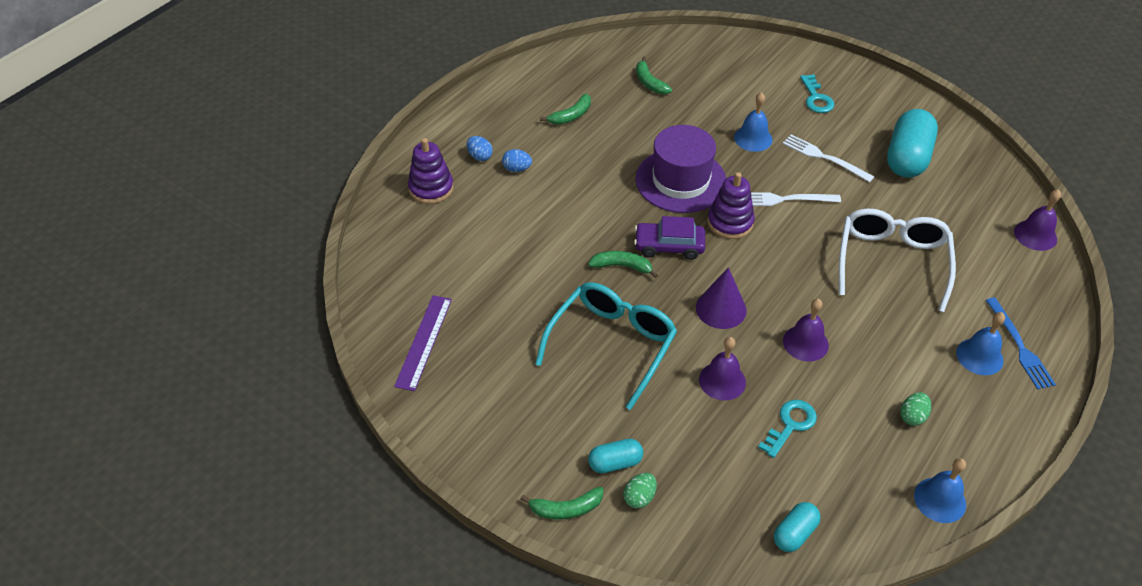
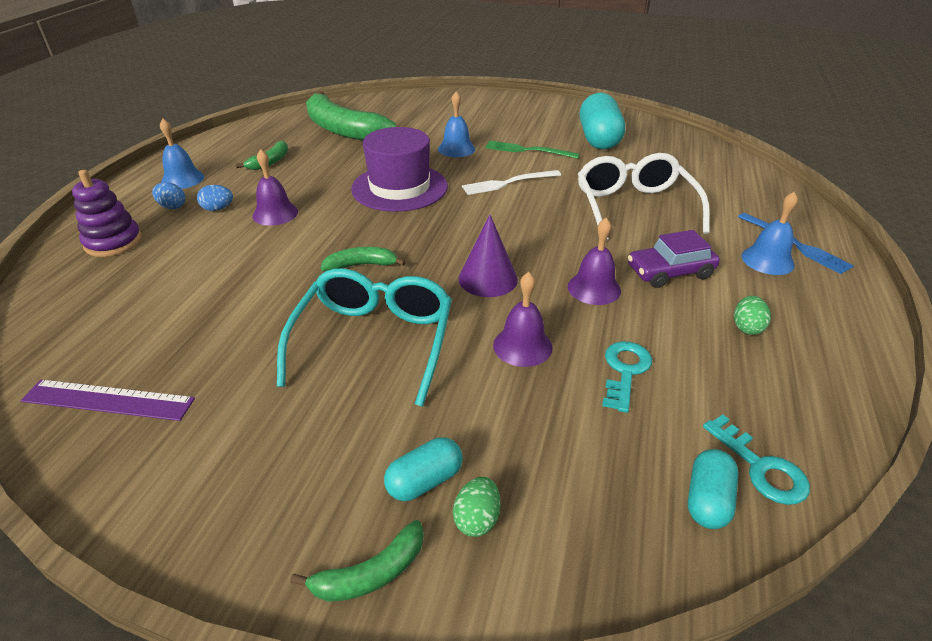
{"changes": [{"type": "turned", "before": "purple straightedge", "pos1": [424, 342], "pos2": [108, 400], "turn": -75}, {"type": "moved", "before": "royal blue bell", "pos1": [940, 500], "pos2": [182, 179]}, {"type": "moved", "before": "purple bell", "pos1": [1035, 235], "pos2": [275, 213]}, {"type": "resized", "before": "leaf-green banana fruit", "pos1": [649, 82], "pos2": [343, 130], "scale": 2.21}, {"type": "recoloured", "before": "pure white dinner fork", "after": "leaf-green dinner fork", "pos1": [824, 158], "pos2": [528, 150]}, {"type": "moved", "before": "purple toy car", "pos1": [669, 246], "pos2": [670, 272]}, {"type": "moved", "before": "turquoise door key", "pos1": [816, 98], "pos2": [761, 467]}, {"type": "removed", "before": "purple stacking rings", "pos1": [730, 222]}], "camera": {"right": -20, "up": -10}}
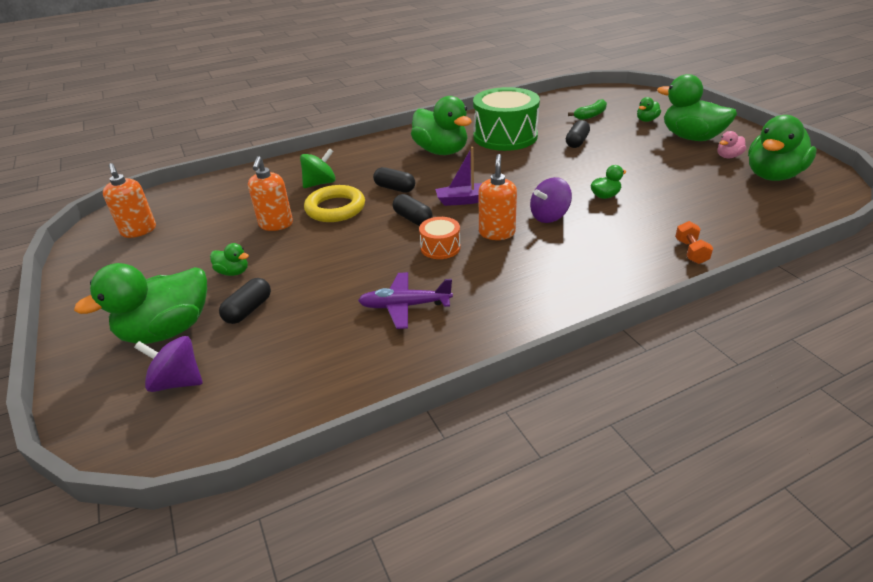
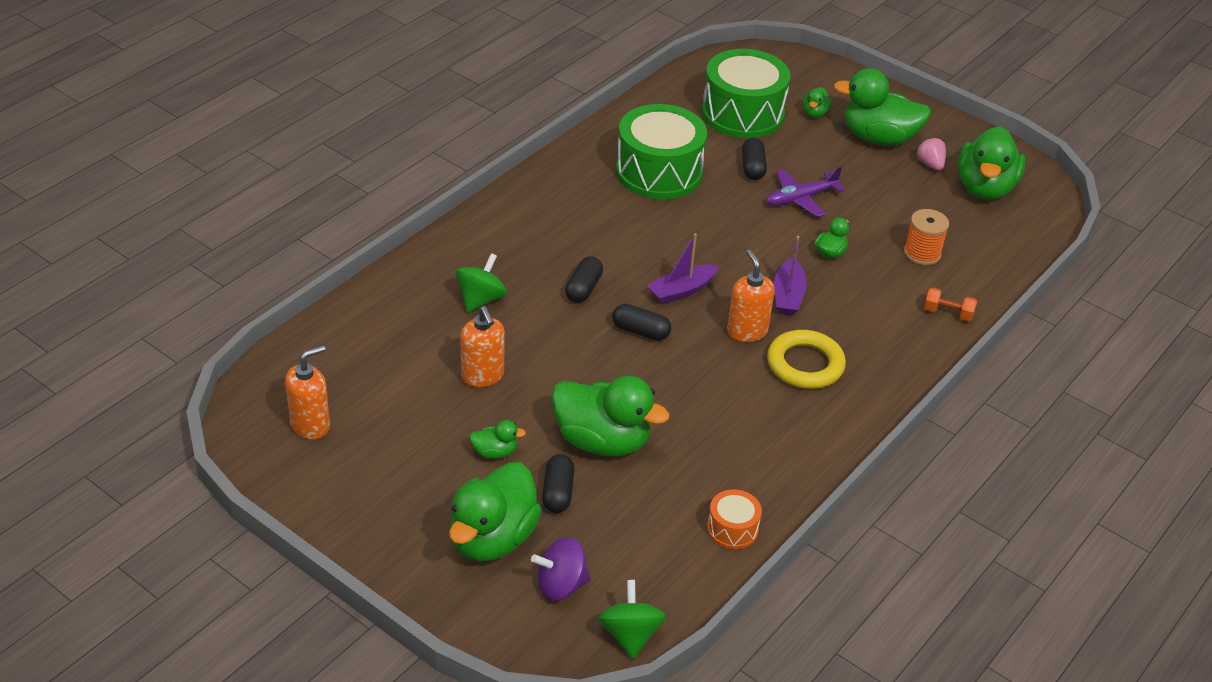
{"changes": [{"type": "turned", "before": "orange-coloured soap dispenser", "pos1": [139, 231], "pos2": [310, 425], "turn": -75}, {"type": "moved", "before": "leaf-green rubber duck", "pos1": [441, 151], "pos2": [602, 441]}, {"type": "turned", "before": "ebony capsule", "pos1": [395, 188], "pos2": [583, 289], "turn": -75}, {"type": "added", "after": "leaf-green whirligig", "pos2": [630, 635]}, {"type": "replaced", "before": "leaf-green banana fruit", "after": "leaf-green toy drum", "pos1": [590, 115], "pos2": [742, 113]}, {"type": "moved", "before": "orange-coloured toy drum", "pos1": [440, 247], "pos2": [732, 529]}, {"type": "moved", "before": "purple plane", "pos1": [405, 306], "pos2": [800, 199]}, {"type": "moved", "before": "bright yellow hoop", "pos1": [335, 208], "pos2": [805, 364]}, {"type": "replaced", "before": "purple whirligig", "after": "purple sailboat", "pos1": [549, 216], "pos2": [788, 295]}, {"type": "added", "after": "orange-coloured reel of thread", "pos2": [922, 253]}, {"type": "replaced", "before": "rosy rubber duck", "after": "rosy berry", "pos1": [728, 156], "pos2": [930, 164]}, {"type": "turned", "before": "orange-coloured hand weight", "pos1": [691, 252], "pos2": [948, 313], "turn": -45}], "camera": {"right": -30, "up": 5}}
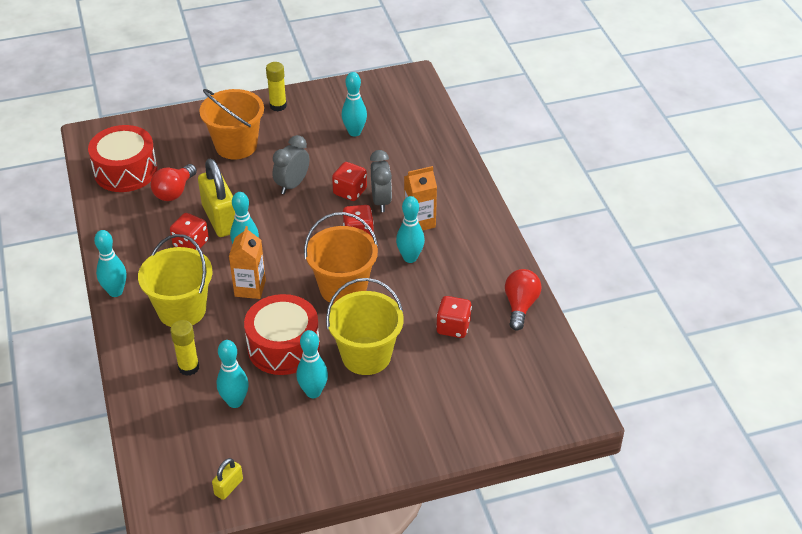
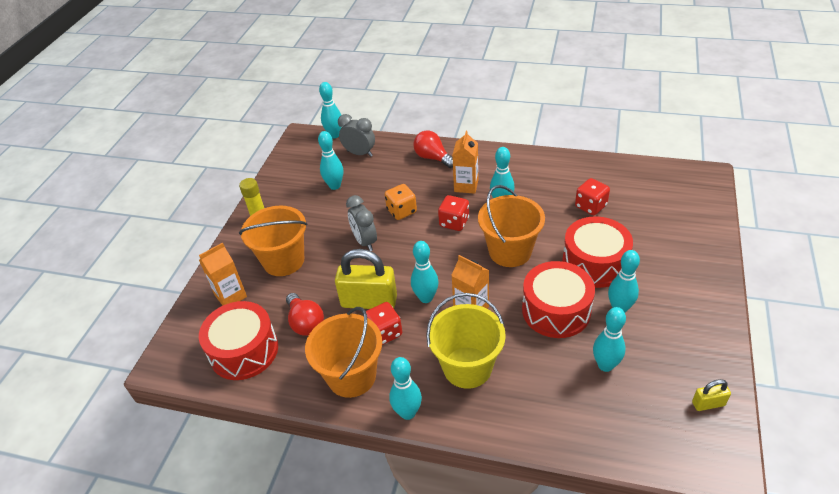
{"changes": [{"type": "added", "after": "orange-coloured juice carton", "pos2": [231, 296]}, {"type": "added", "after": "orange-coloured bucket", "pos2": [352, 376]}, {"type": "added", "after": "turquoise bowling pin", "pos2": [334, 135]}, {"type": "moved", "before": "ash-grey bedside clock", "pos1": [381, 201], "pos2": [359, 153]}, {"type": "recoloured", "before": "red game die", "after": "orange-coloured game die", "pos1": [350, 192], "pos2": [401, 211]}, {"type": "moved", "before": "red lightbulb", "pos1": [520, 306], "pos2": [433, 158]}, {"type": "replaced", "before": "bright yellow bucket", "after": "red toy drum", "pos1": [366, 356], "pos2": [594, 263]}, {"type": "turned", "before": "bright yellow lock", "pos1": [228, 487], "pos2": [708, 404], "turn": -75}, {"type": "removed", "before": "bright yellow glue", "pos1": [188, 367]}], "camera": {"right": -55, "up": 0}}
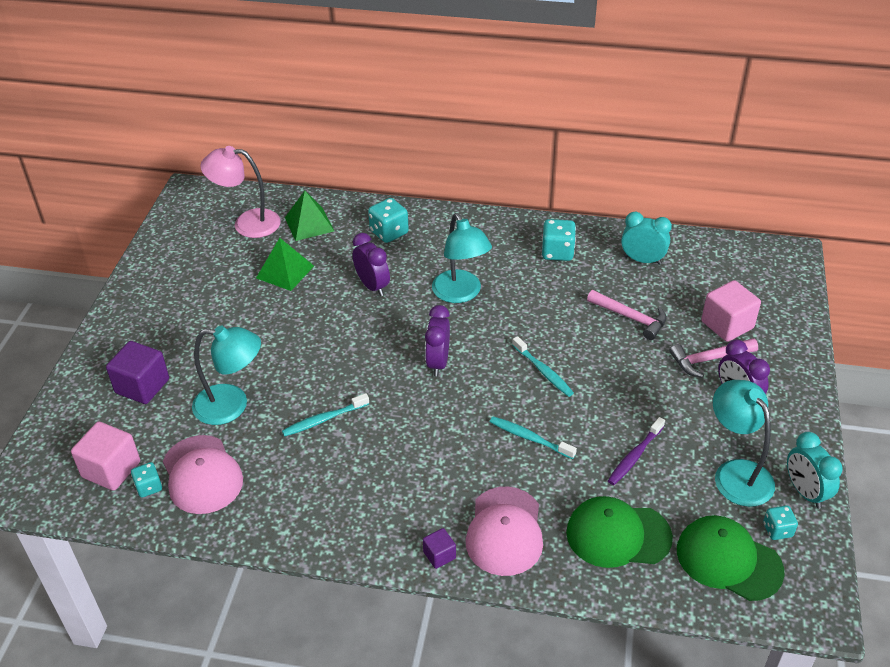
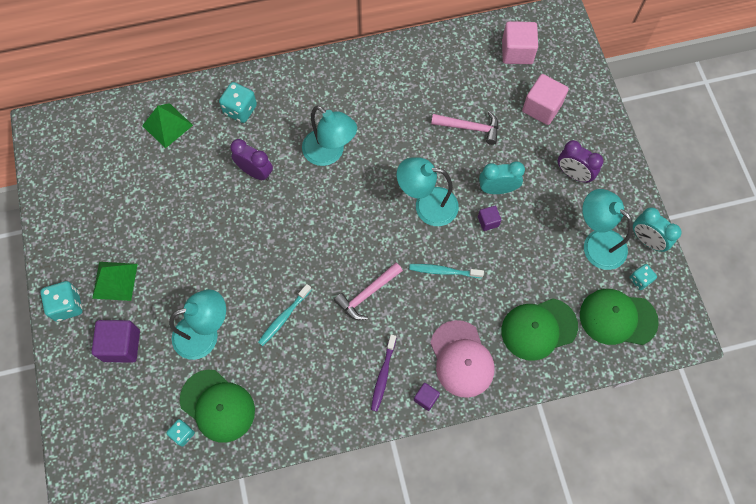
{"changes": [{"type": "moved", "before": "turquoise game die", "pos1": [557, 252], "pos2": [67, 305]}, {"type": "moved", "before": "leaf-green pyramid", "pos1": [285, 272], "pos2": [115, 281]}, {"type": "recoloured", "before": "rosy peaked cap", "after": "leaf-green peaked cap", "pos1": [202, 475], "pos2": [217, 405]}, {"type": "moved", "before": "rosy carpenter's hammer", "pos1": [709, 360], "pos2": [367, 294]}, {"type": "moved", "before": "purple toothbrush", "pos1": [635, 456], "pos2": [383, 375]}, {"type": "replaced", "before": "turquoise toothbrush", "after": "turquoise reading lamp", "pos1": [543, 371], "pos2": [427, 205]}, {"type": "added", "after": "purple cube", "pos2": [488, 221]}, {"type": "moved", "before": "turquoise bedside clock", "pos1": [642, 260], "pos2": [497, 189]}, {"type": "moved", "before": "rosy cube", "pos1": [111, 469], "pos2": [517, 52]}, {"type": "removed", "before": "rosy reading lamp", "pos1": [247, 223]}, {"type": "removed", "before": "purple bedside clock", "pos1": [438, 362]}], "camera": {"right": -25, "up": 25}}
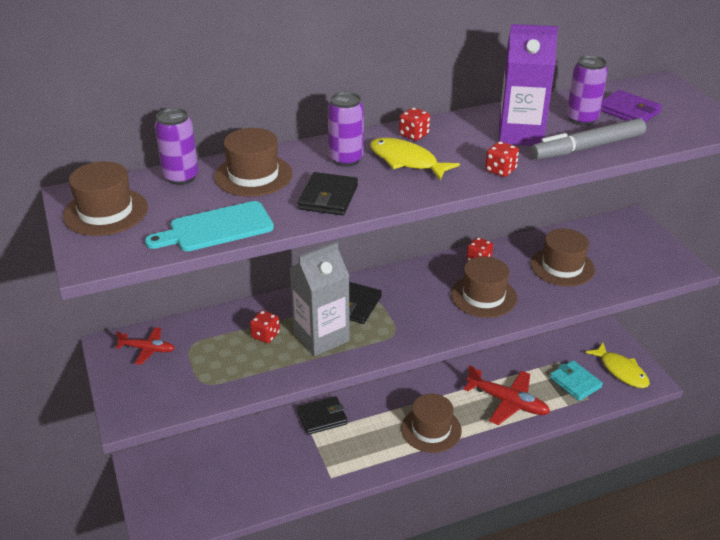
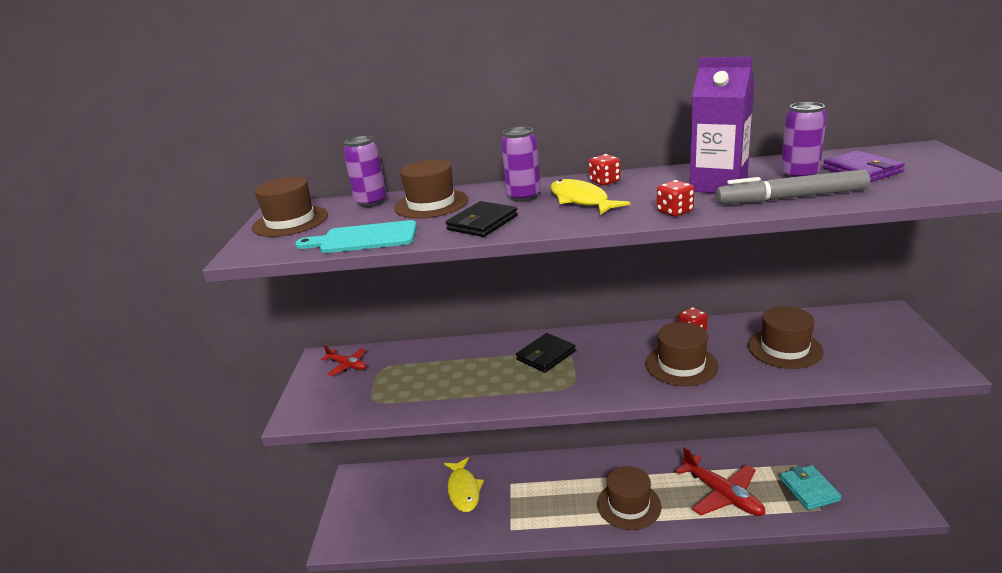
{"changes": [{"type": "moved", "before": "bright yellow fish figure", "pos1": [621, 371], "pos2": [463, 490]}, {"type": "removed", "before": "red game die", "pos1": [265, 335]}, {"type": "removed", "before": "ash-grey juice carton", "pos1": [321, 337]}, {"type": "removed", "before": "ebony wallet", "pos1": [322, 417]}], "camera": {"right": 25, "up": -10}}
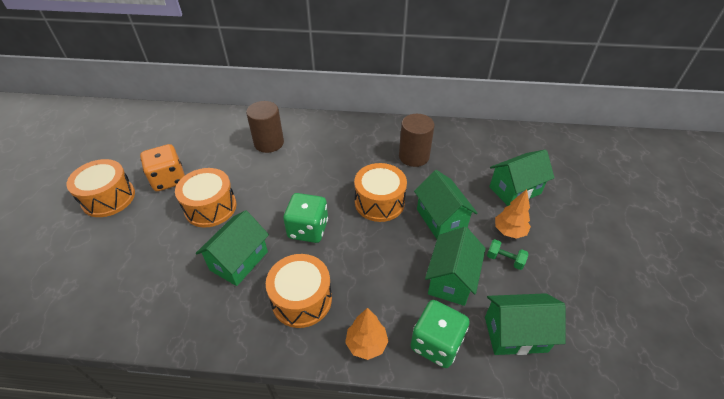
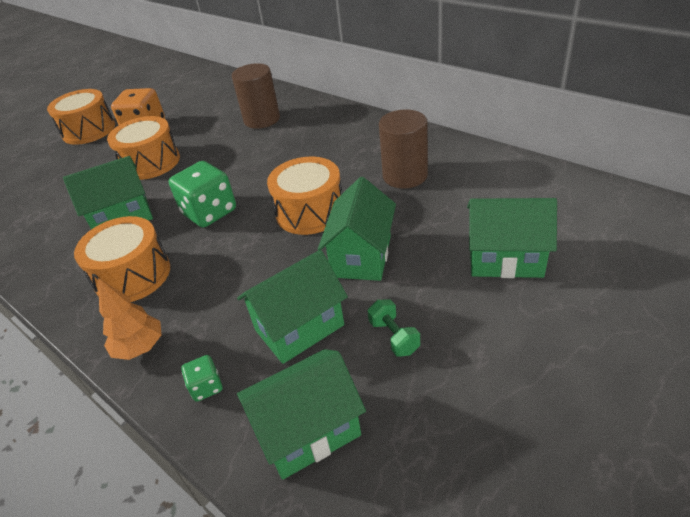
{"changes": [{"type": "resized", "before": "leaf-green game die", "pos1": [436, 343], "pos2": [206, 387], "scale": 0.49}, {"type": "turned", "before": "leaf-green house", "pos1": [515, 334], "pos2": [308, 431], "turn": -60}, {"type": "removed", "before": "orange-coloured fir tree", "pos1": [509, 231]}], "camera": {"right": 40, "up": -5}}
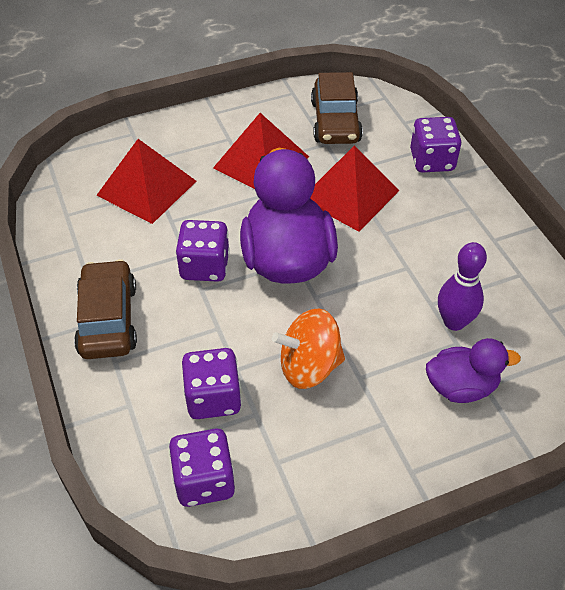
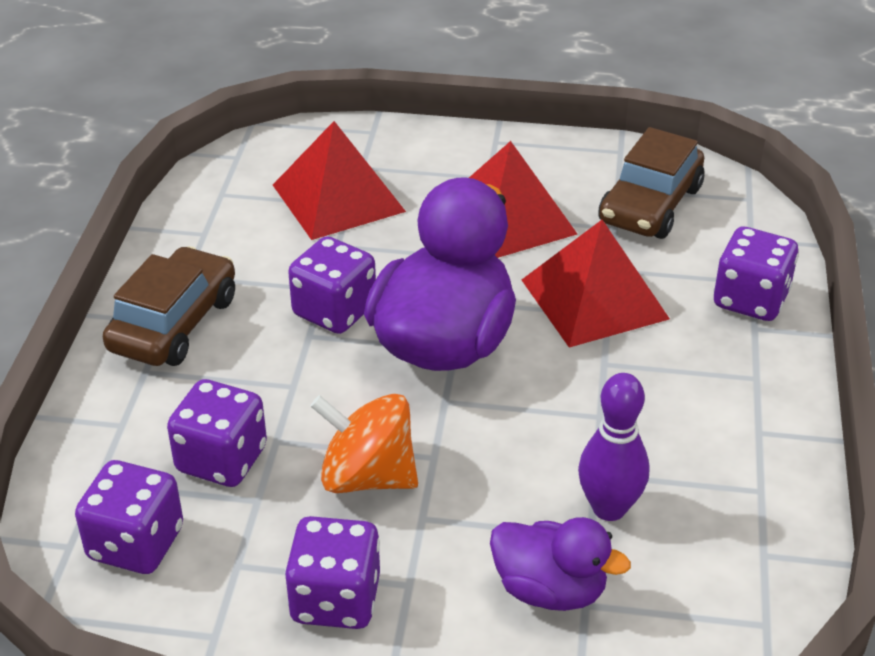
{"changes": [{"type": "added", "after": "purple game die", "pos2": [336, 599]}], "camera": {"right": 30, "up": -10}}
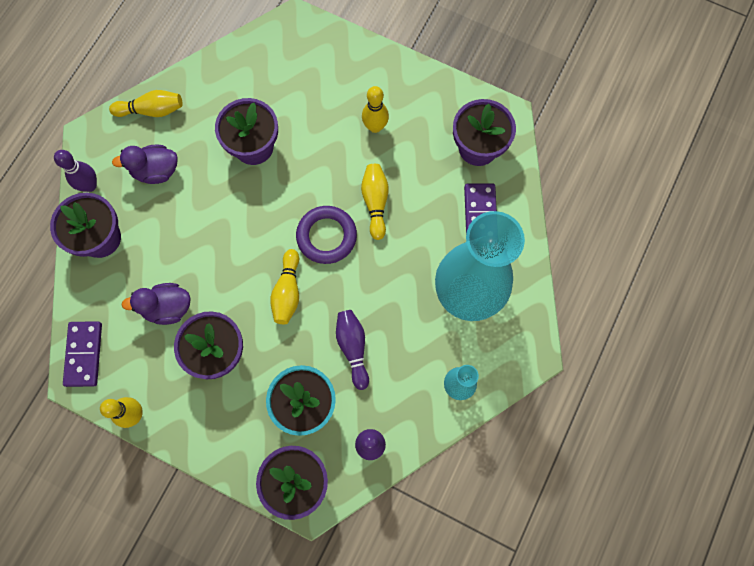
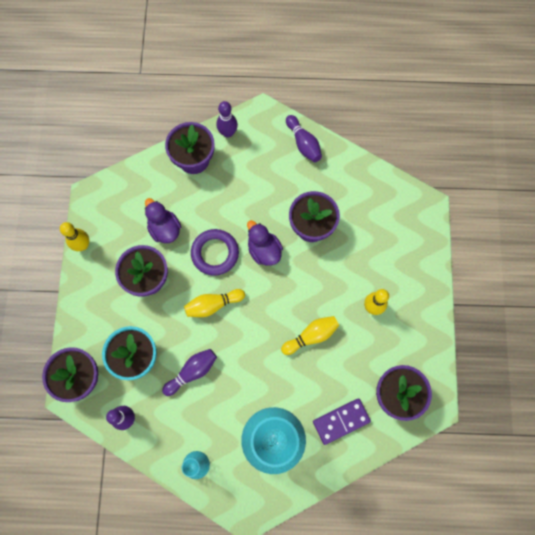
{"changes": [{"type": "moved", "before": "purple hoop", "pos1": [326, 236], "pos2": [215, 253]}, {"type": "moved", "before": "purple rubber duck", "pos1": [156, 171], "pos2": [264, 250]}, {"type": "recoloured", "before": "bright yellow bowling pin", "after": "purple bowling pin", "pos1": [152, 110], "pos2": [303, 143]}, {"type": "removed", "before": "purple domino tile", "pos1": [84, 354]}], "camera": {"right": 65, "up": 0}}
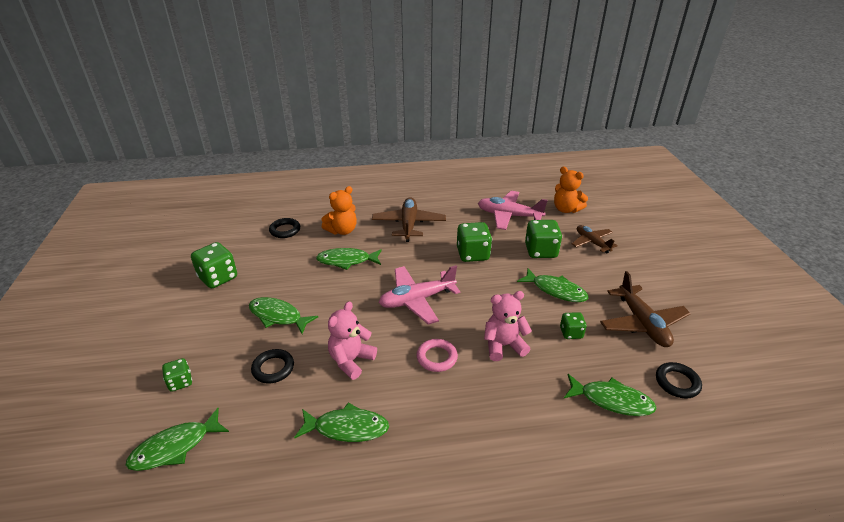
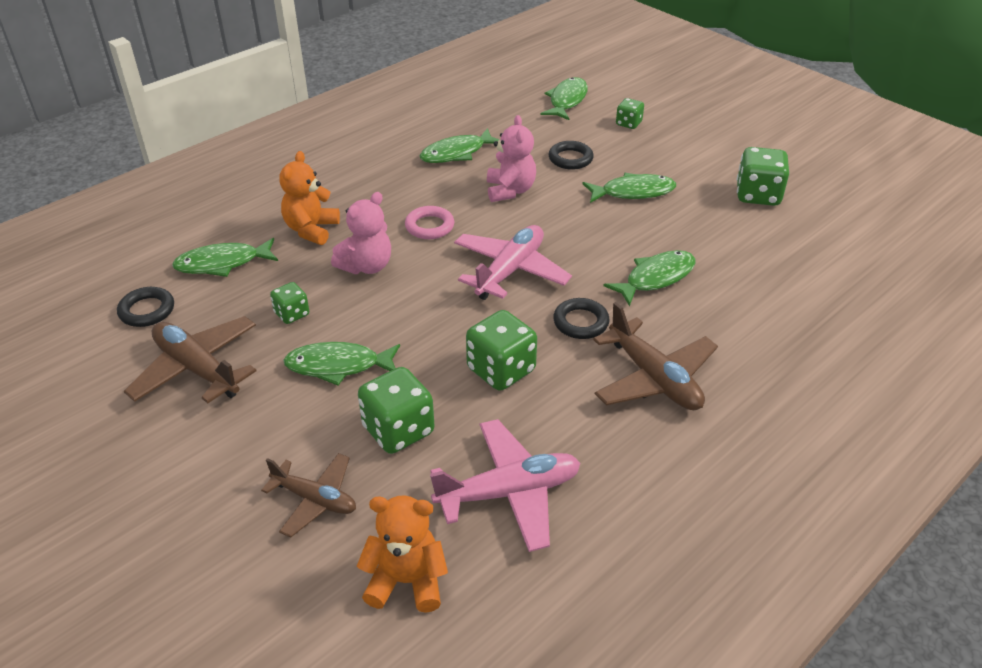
{"changes": [{"type": "moved", "before": "orange-coloured teddy bear", "pos1": [342, 230], "pos2": [311, 230]}, {"type": "moved", "before": "ebony hoop", "pos1": [285, 230], "pos2": [580, 322]}], "camera": {"right": 145, "up": 5}}
